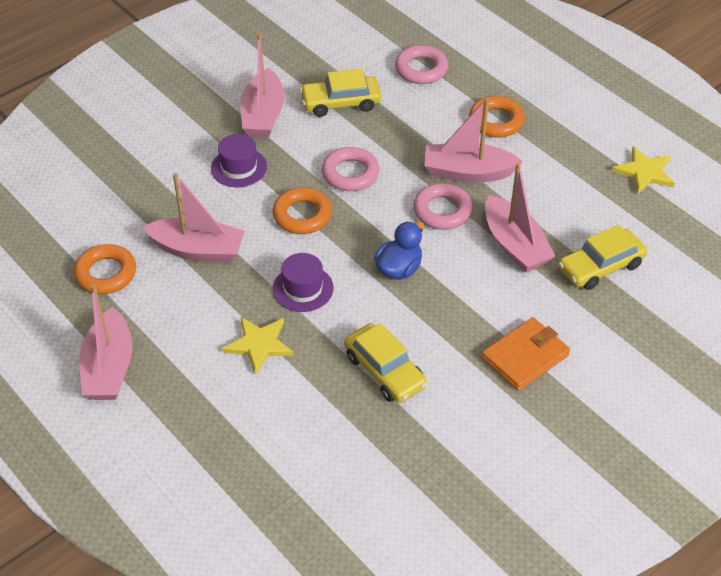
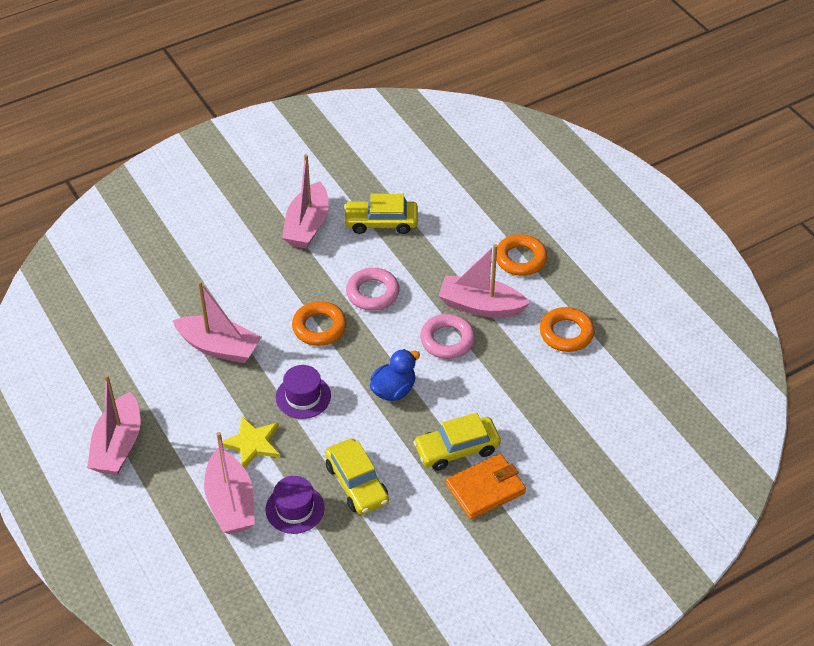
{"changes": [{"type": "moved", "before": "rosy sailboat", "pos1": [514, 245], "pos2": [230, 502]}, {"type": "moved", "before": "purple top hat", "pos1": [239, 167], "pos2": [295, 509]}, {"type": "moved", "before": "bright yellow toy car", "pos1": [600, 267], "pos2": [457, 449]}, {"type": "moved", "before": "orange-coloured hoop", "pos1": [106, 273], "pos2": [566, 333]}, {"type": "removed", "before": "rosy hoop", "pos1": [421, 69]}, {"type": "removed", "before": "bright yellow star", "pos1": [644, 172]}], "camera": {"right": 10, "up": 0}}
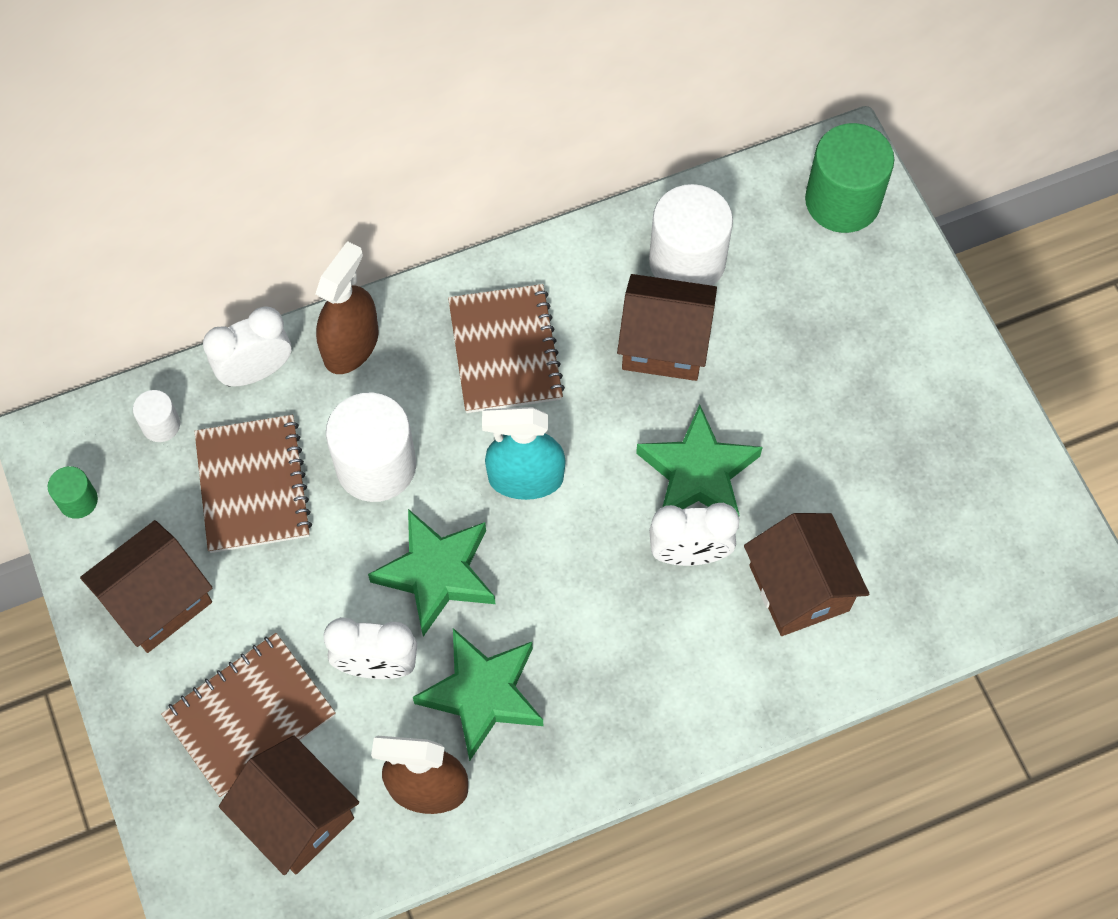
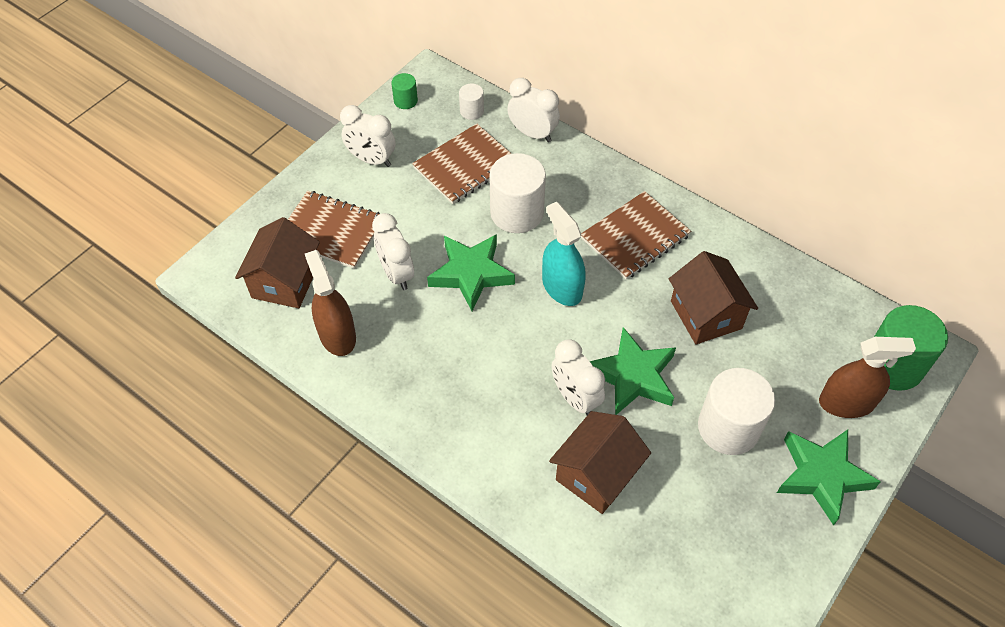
{"changes": [{"type": "replaced", "before": "russet house", "after": "pure white bedside clock", "pos1": [157, 601], "pos2": [372, 160]}, {"type": "moved", "before": "pure white solid cylinder", "pos1": [687, 261], "pos2": [728, 427]}, {"type": "moved", "before": "leaf-green star", "pos1": [482, 694], "pos2": [821, 476]}, {"type": "moved", "before": "russet sprayer", "pos1": [351, 345], "pos2": [846, 403]}], "camera": {"right": 60, "up": -10}}
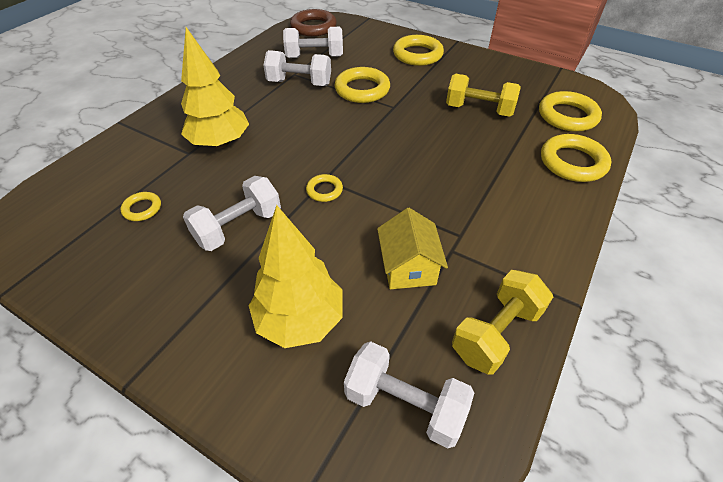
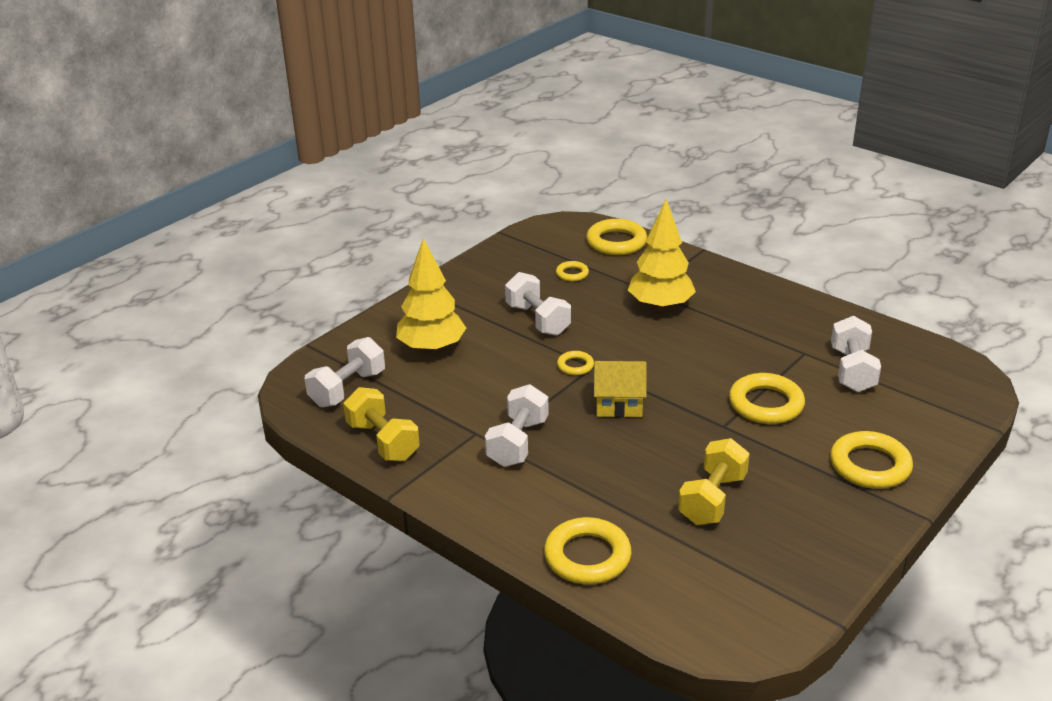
{"changes": [{"type": "moved", "before": "pure white hand weight", "pos1": [299, 83], "pos2": [517, 442]}, {"type": "moved", "before": "bright yellow hoop", "pos1": [567, 116], "pos2": [616, 242]}, {"type": "moved", "before": "bright yellow house", "pos1": [408, 267], "pos2": [619, 404]}, {"type": "removed", "before": "russet hoop", "pos1": [313, 27]}], "camera": {"right": 100, "up": -15}}
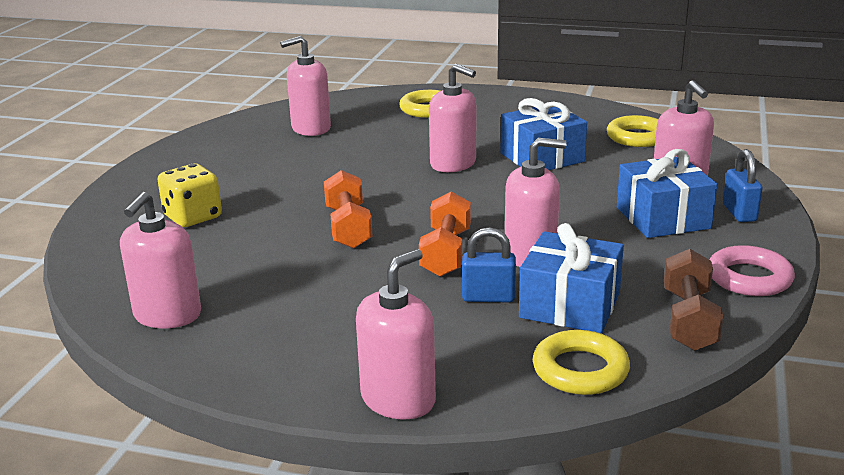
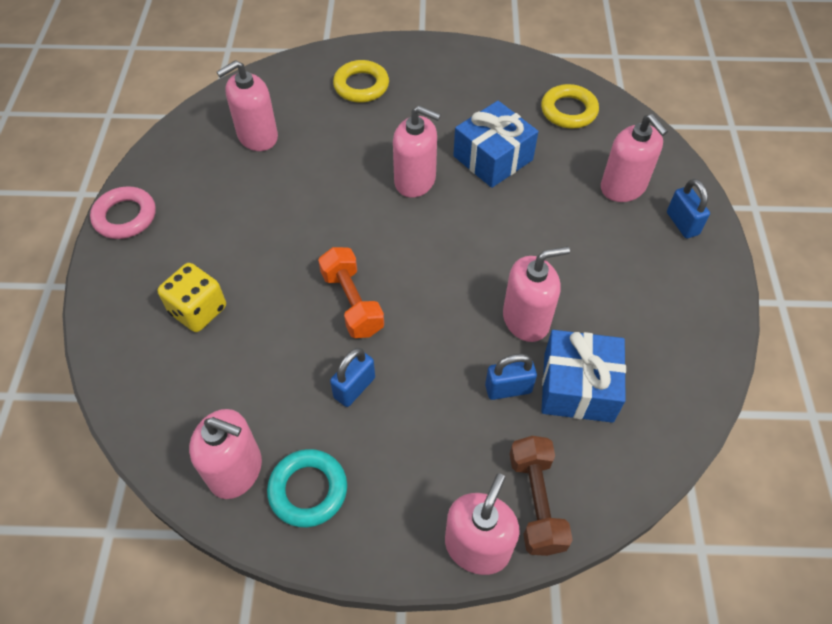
{"changes": [{"type": "moved", "before": "rosy hoop", "pos1": [749, 278], "pos2": [125, 216]}, {"type": "turned", "before": "rosy soap dispenser", "pos1": [167, 315], "pos2": [236, 470], "turn": -75}, {"type": "added", "after": "turquoise hoop", "pos2": [308, 490]}, {"type": "added", "after": "royal blue lock", "pos2": [354, 387]}, {"type": "moved", "before": "russet hand weight", "pos1": [689, 320], "pos2": [536, 502]}, {"type": "removed", "before": "orange-coloured hand weight", "pos1": [446, 253]}, {"type": "removed", "before": "bright yellow hoop", "pos1": [580, 370]}, {"type": "removed", "before": "royal blue wrapped gift", "pos1": [662, 218]}], "camera": {"right": -15, "up": 30}}
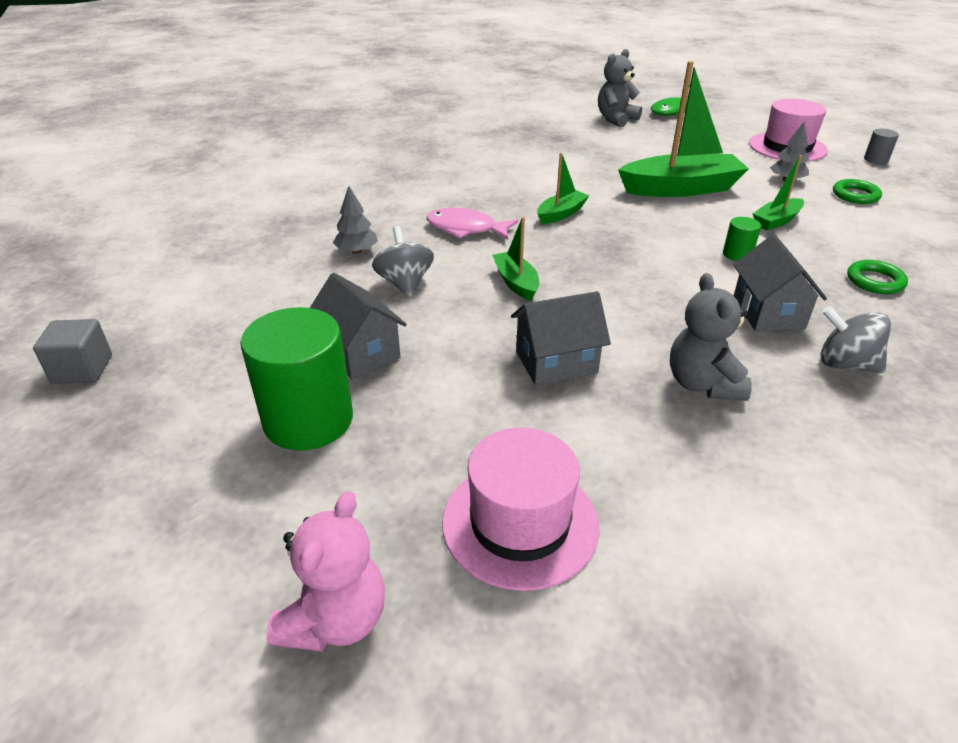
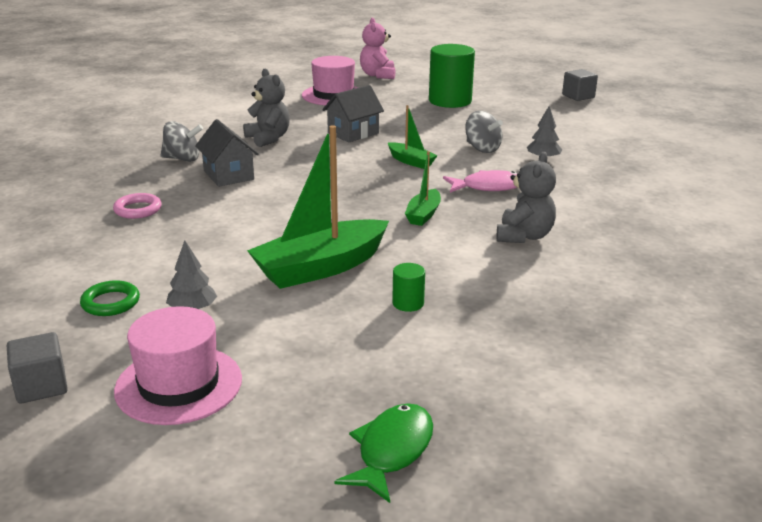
{"changes": [{"type": "replaced", "before": "ash-grey solid cylinder", "after": "ash-grey cube", "pos1": [876, 159], "pos2": [41, 386]}, {"type": "recoloured", "before": "leaf-green hoop", "after": "rosy hoop", "pos1": [875, 281], "pos2": [138, 209]}, {"type": "moved", "before": "leaf-green solid cylinder", "pos1": [737, 254], "pos2": [408, 303]}, {"type": "moved", "before": "ash-grey teddy bear", "pos1": [616, 119], "pos2": [524, 236]}, {"type": "removed", "before": "ash-grey house", "pos1": [359, 353]}, {"type": "removed", "before": "leaf-green sailboat", "pos1": [776, 221]}], "camera": {"right": 155, "up": -10}}
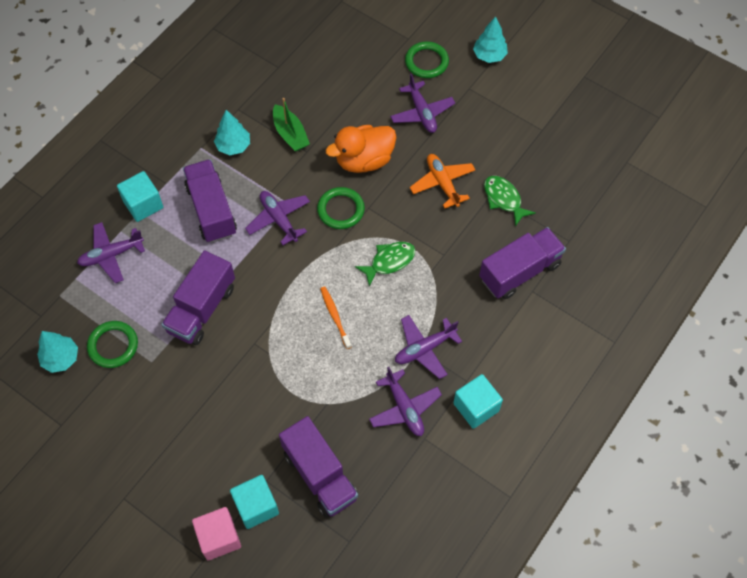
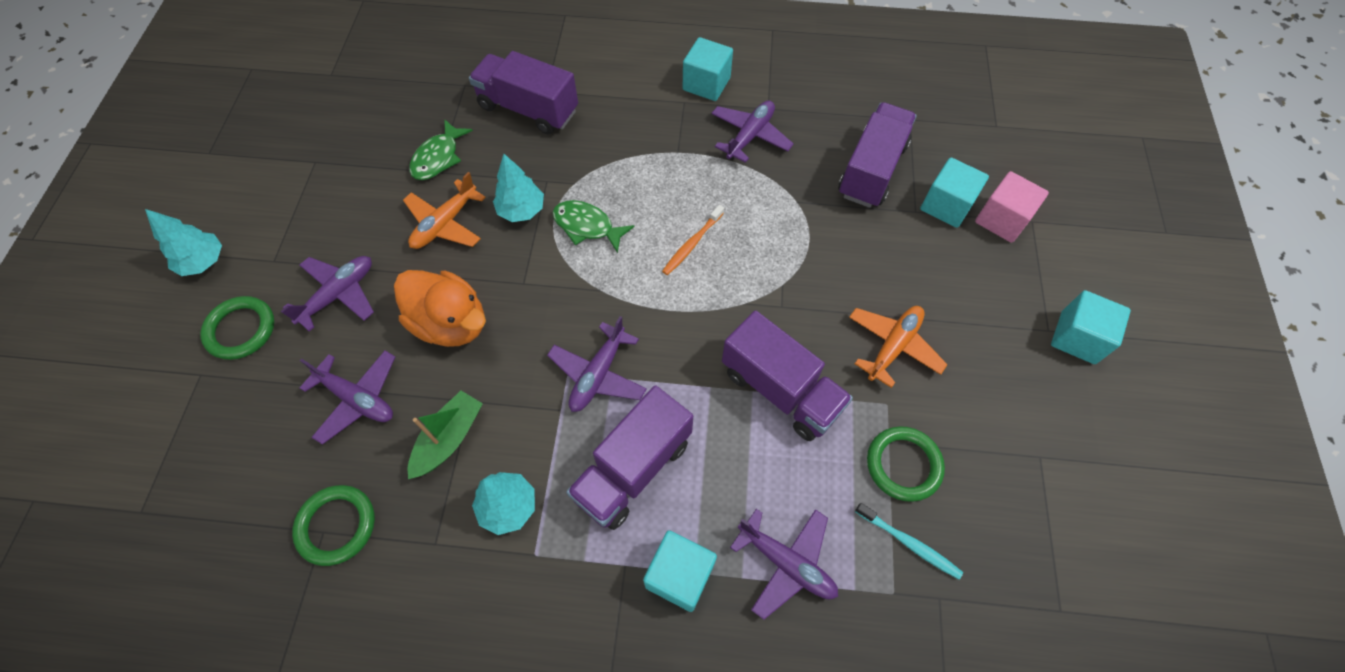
{"changes": [{"type": "moved", "before": "leaf-green hoop", "pos1": [341, 210], "pos2": [336, 526]}, {"type": "moved", "before": "purple plane", "pos1": [424, 349], "pos2": [357, 399]}, {"type": "moved", "before": "turquoise fir tree", "pos1": [61, 358], "pos2": [521, 210]}, {"type": "turned", "before": "purple truck", "pos1": [202, 309], "pos2": [780, 390], "turn": 45}, {"type": "added", "after": "orange-coloured plane", "pos2": [893, 346]}, {"type": "added", "after": "turquoise toothbrush", "pos2": [909, 543]}, {"type": "added", "after": "turquoise cube", "pos2": [1077, 338]}], "camera": {"right": -120, "up": 0}}
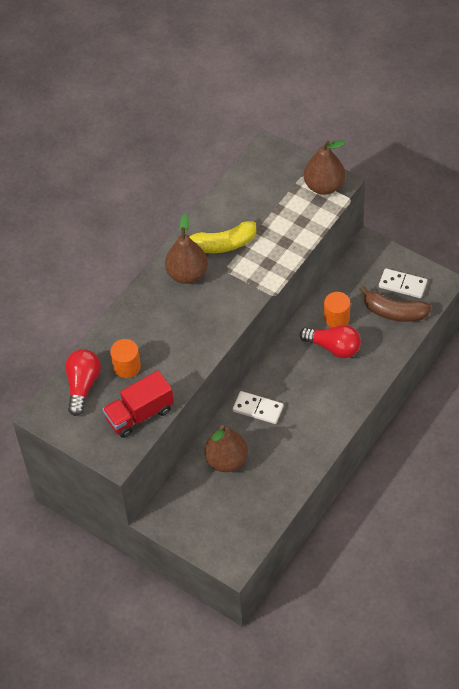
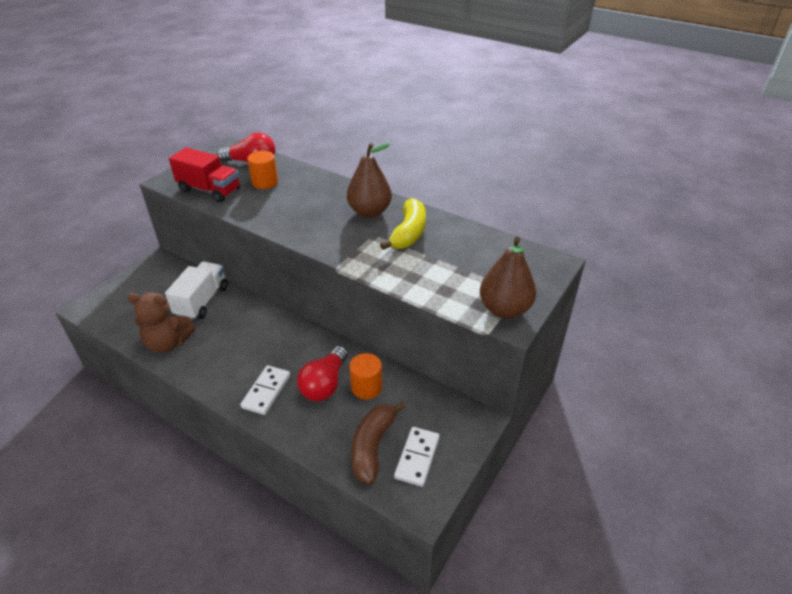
{"changes": [{"type": "added", "after": "russet teddy bear", "pos2": [168, 343]}, {"type": "replaced", "before": "russet pear", "after": "pure white truck", "pos1": [226, 460], "pos2": [202, 301]}, {"type": "turned", "before": "red truck", "pos1": [139, 414], "pos2": [209, 190], "turn": 150}, {"type": "moved", "before": "pure white domino tile", "pos1": [258, 408], "pos2": [266, 391]}, {"type": "turned", "before": "bright yellow banana fruit", "pos1": [223, 244], "pos2": [408, 233], "turn": -150}], "camera": {"right": 85, "up": -15}}
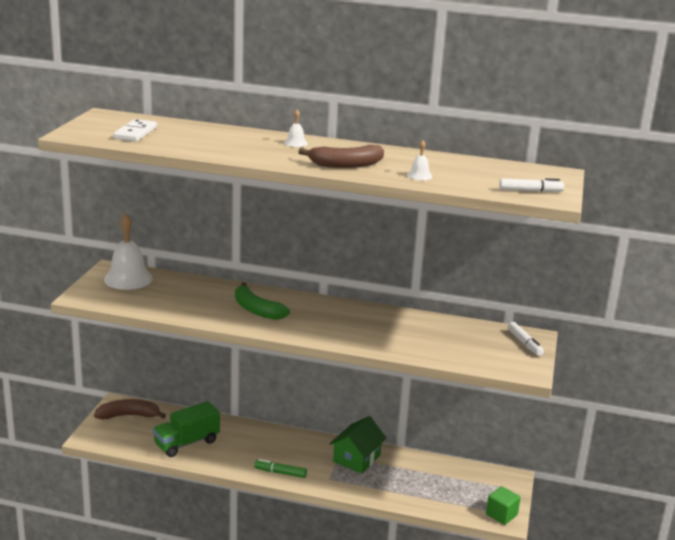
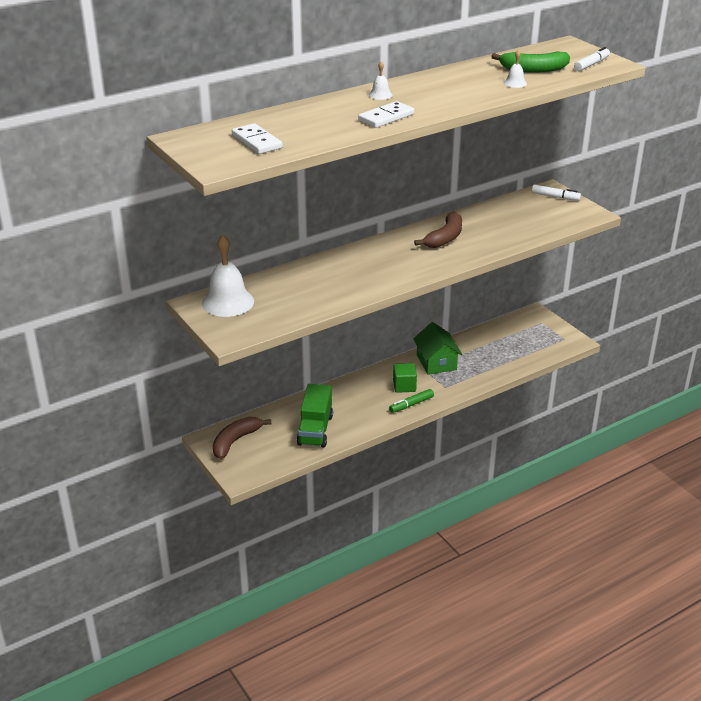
{"changes": [{"type": "added", "after": "pure white domino tile", "pos2": [386, 117]}, {"type": "moved", "before": "leaf-green cube", "pos1": [501, 515], "pos2": [404, 386]}, {"type": "moved", "before": "russet banana fruit", "pos1": [346, 165], "pos2": [445, 238]}, {"type": "moved", "before": "leaf-green banana fruit", "pos1": [256, 310], "pos2": [533, 69]}], "camera": {"right": -45, "up": 10}}
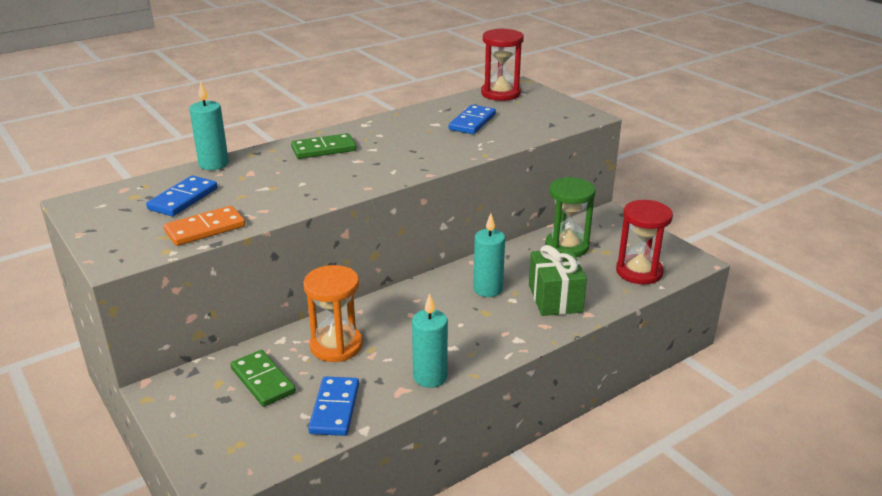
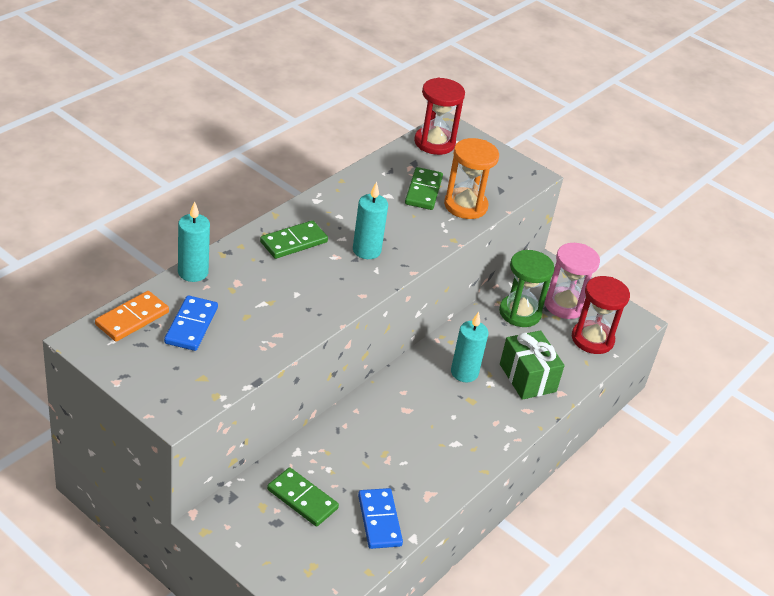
{"changes": [{"type": "moved", "before": "orange-coloured domino tile", "pos1": [205, 229], "pos2": [132, 318]}, {"type": "moved", "before": "turquoise wax candle", "pos1": [430, 377], "pos2": [366, 250]}, {"type": "recoloured", "before": "royal blue domino tile", "after": "leaf-green domino tile", "pos1": [472, 122], "pos2": [423, 191]}, {"type": "moved", "before": "orange-coloured hourglass", "pos1": [336, 346], "pos2": [465, 205]}, {"type": "added", "after": "rosy hourglass", "pos2": [564, 305]}], "camera": {"right": -20, "up": 10}}
